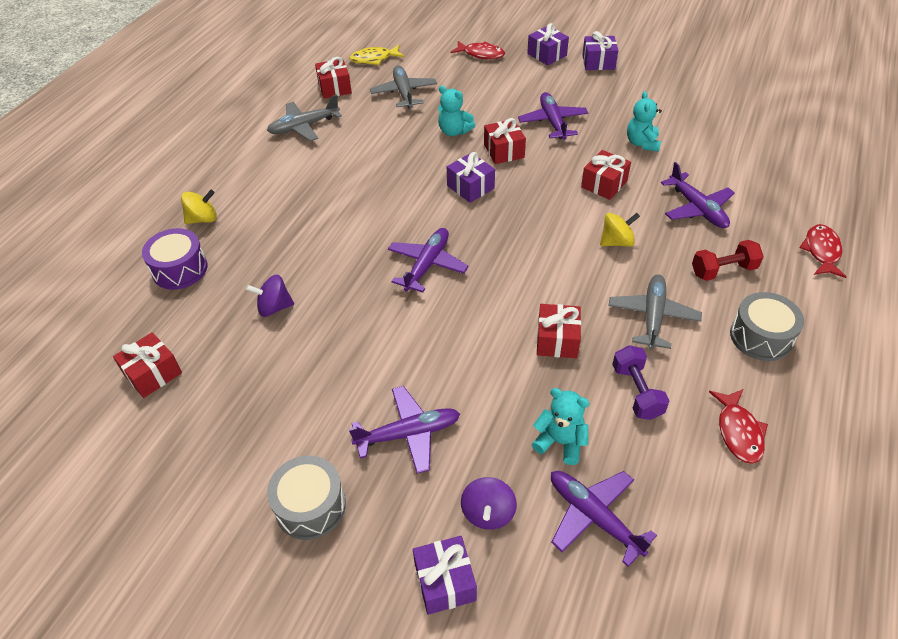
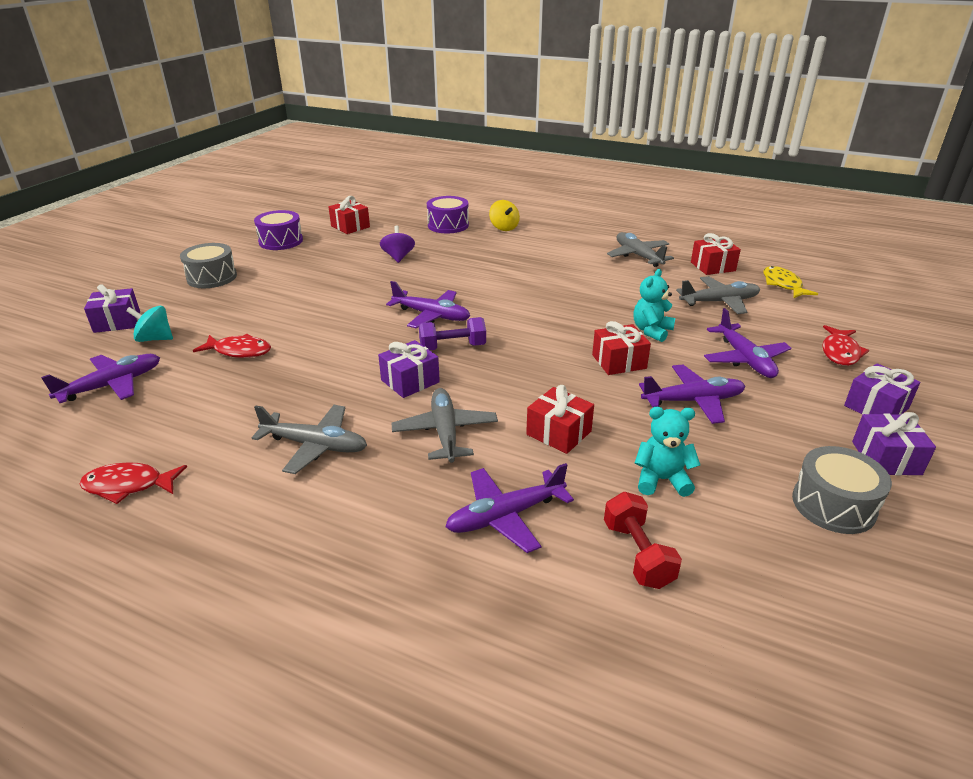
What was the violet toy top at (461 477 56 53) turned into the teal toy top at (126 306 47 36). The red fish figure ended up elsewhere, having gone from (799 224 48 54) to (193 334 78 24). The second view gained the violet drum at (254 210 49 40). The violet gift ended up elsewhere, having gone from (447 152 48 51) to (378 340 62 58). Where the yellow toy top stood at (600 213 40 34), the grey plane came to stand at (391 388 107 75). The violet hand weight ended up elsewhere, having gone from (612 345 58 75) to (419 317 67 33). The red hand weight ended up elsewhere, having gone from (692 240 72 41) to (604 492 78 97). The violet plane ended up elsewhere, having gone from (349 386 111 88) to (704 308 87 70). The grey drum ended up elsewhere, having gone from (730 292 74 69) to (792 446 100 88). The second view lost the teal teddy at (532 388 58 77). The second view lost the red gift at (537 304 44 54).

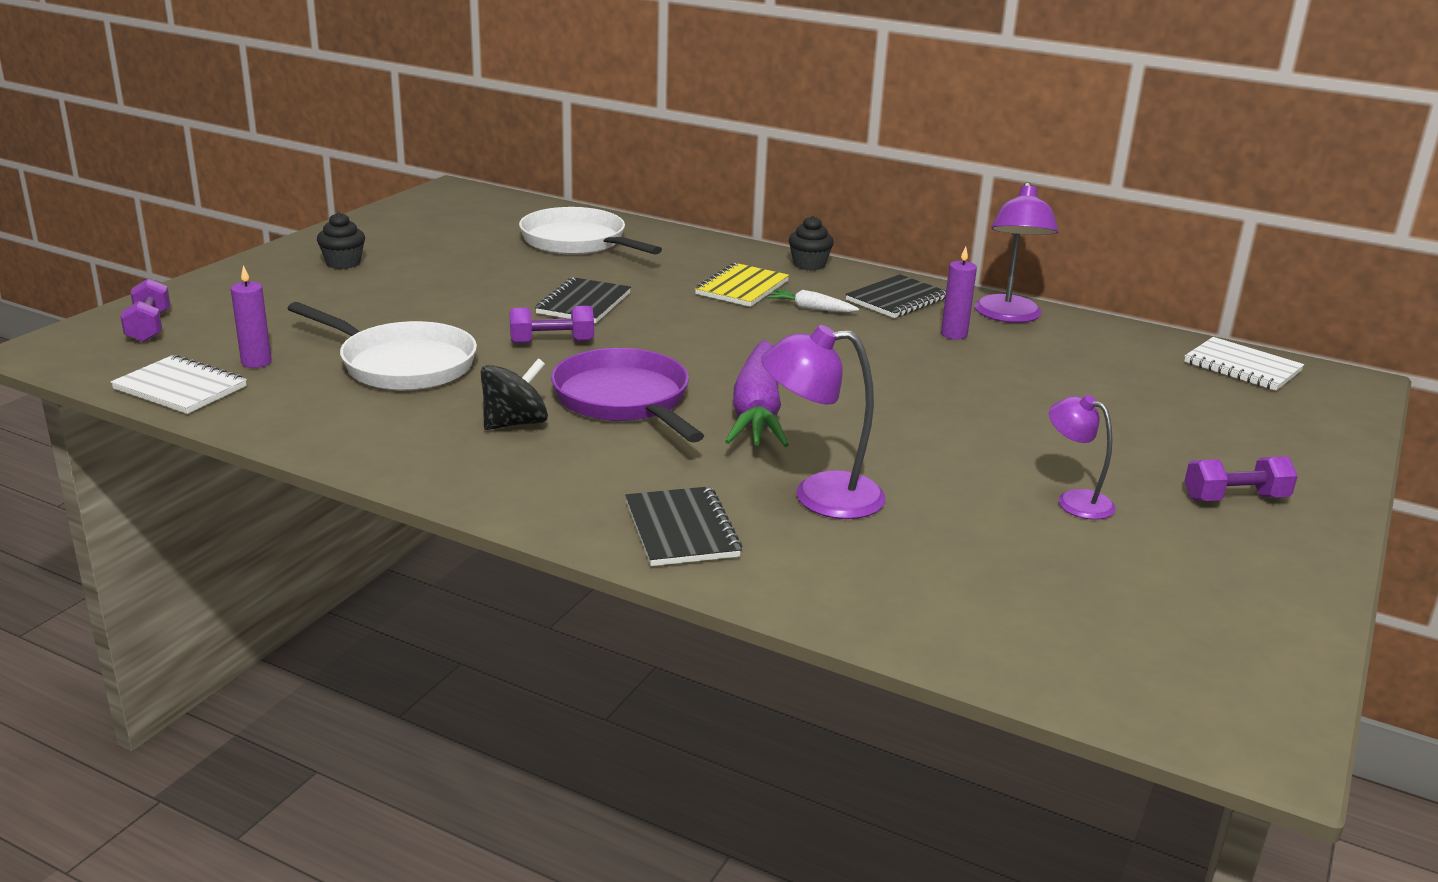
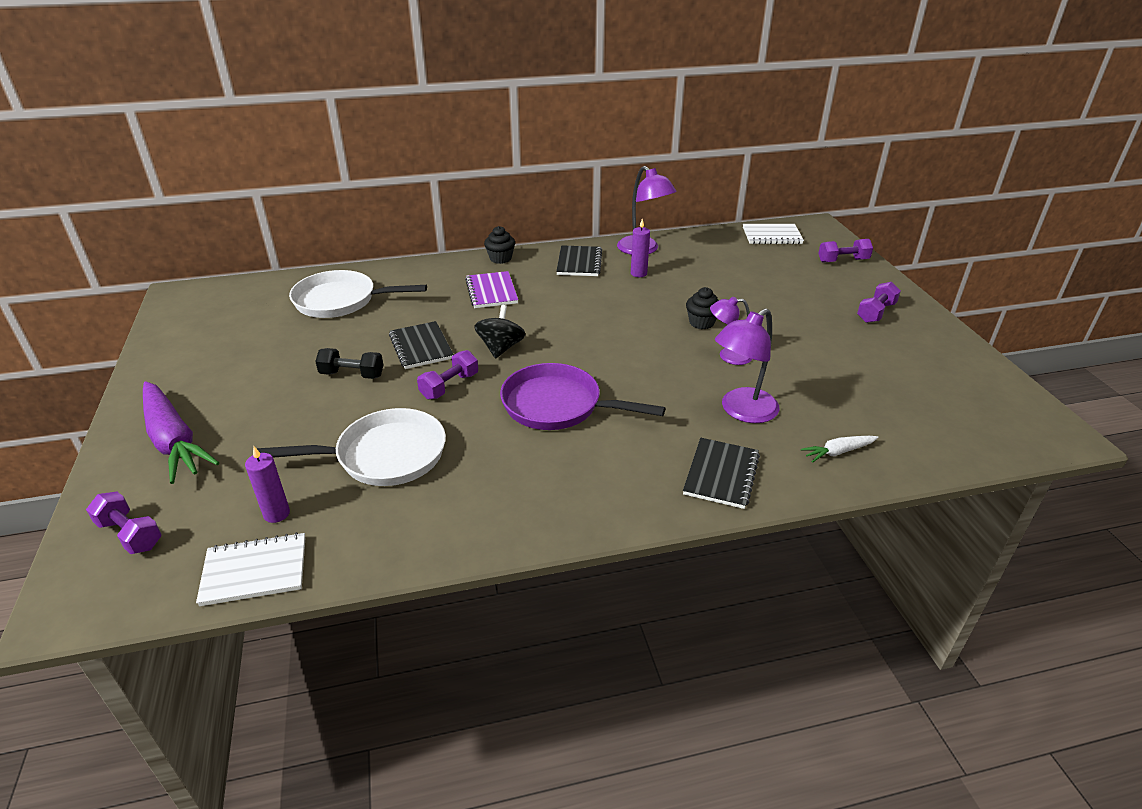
The violet root vegetable ended up elsewhere, having gone from (725 340 64 107) to (143 381 76 103). The second view gained the ebony hand weight at (315 348 68 31). What was the yellow exercise book at (695 263 94 44) turned into the violet exercise book at (465 271 53 37). The ebony toy top ended up elsewhere, having gone from (481 358 67 72) to (474 305 51 54). The ebony exercise book at (625 486 117 80) ended up facing another way, 75 degrees clockwise from before. The ebony cupcake ended up elsewhere, having gone from (317 212 48 57) to (686 287 33 42). The violet desk lamp ended up elsewhere, having gone from (1049 395 67 125) to (710 297 42 68). The pure white root vegetable ended up elsewhere, having gone from (767 289 92 23) to (801 436 77 27). The second view gained the violet hand weight at (818 239 55 24).

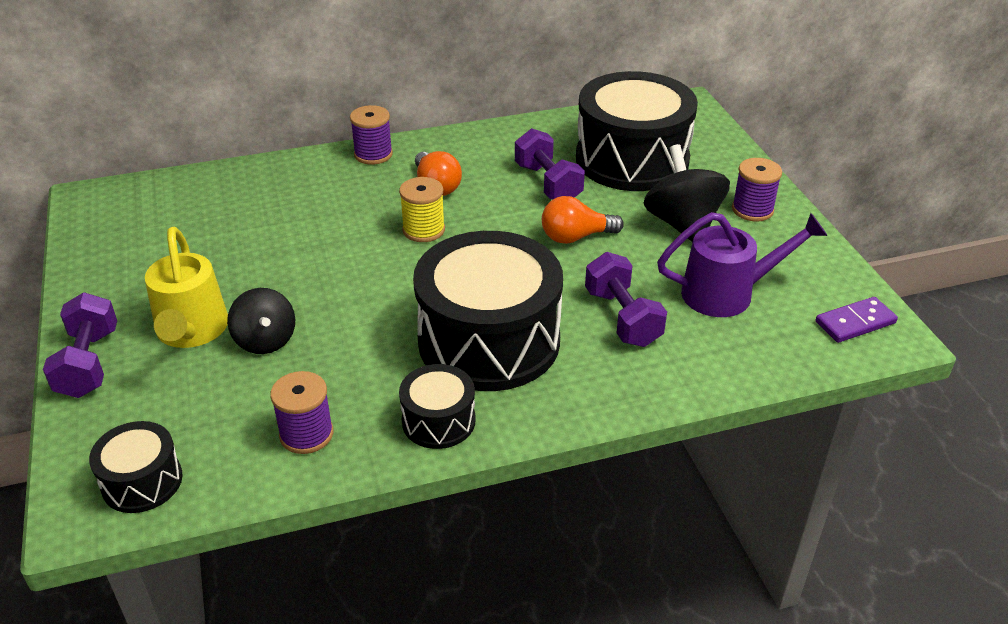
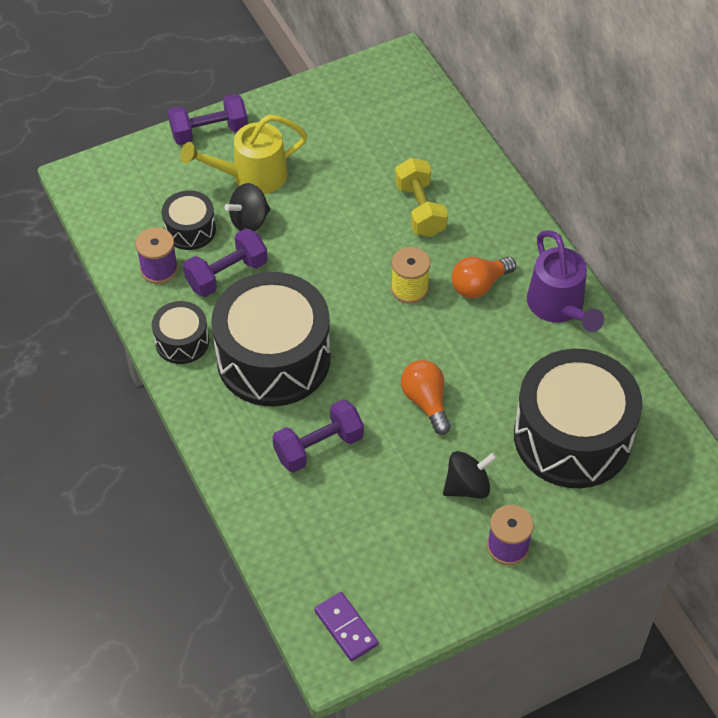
The ebony drum ended up elsewhere, having gone from (89 421 94 92) to (162 190 54 60). The violet hand weight ended up elsewhere, having gone from (515 128 70 72) to (183 228 85 69). The second view gained the yellow hand weight at (395 158 53 79). The size of the ebony toy top at (644 144 86 98) changed by a factor of 0.67. The violet watering can ended up elsewhere, having gone from (657 212 171 105) to (527 230 77 102). The second view lost the violet bobbin at (350 105 43 60).

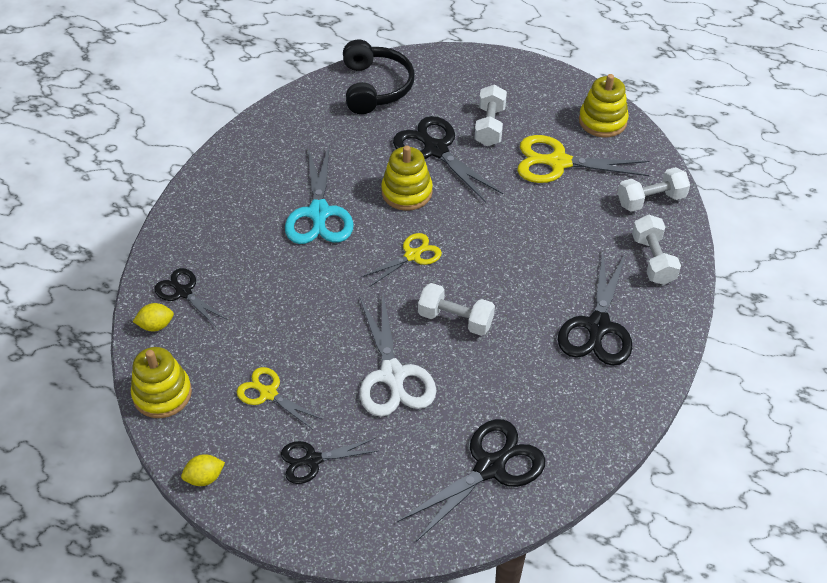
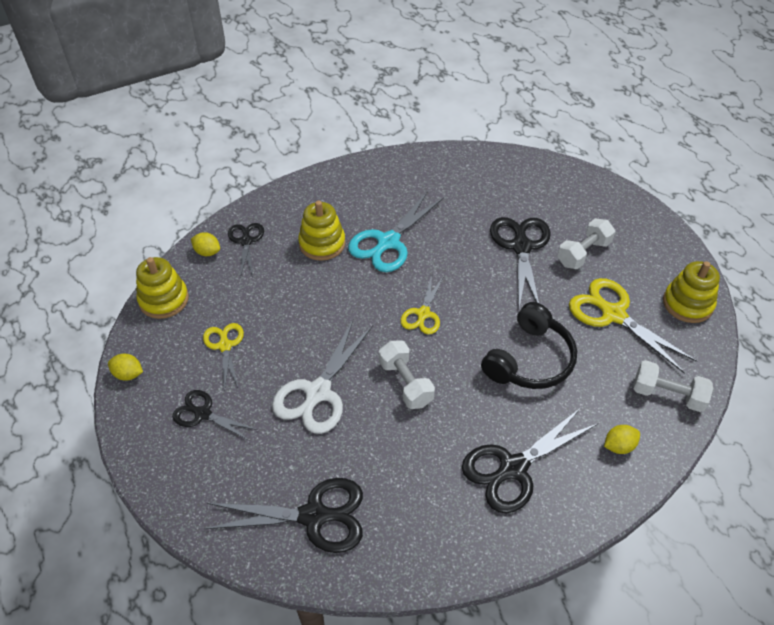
The yellow ring stacker ended up elsewhere, having gone from (381 145 52 66) to (298 201 48 60). The yellow shears at (361 233 81 53) ended up facing another way, 105 degrees clockwise from before. The ebony headphones ended up elsewhere, having gone from (343 39 72 75) to (481 302 96 87). Where the pure white hand weight stood at (632 214 49 71), the yellow toy lemon came to stand at (604 425 36 29).

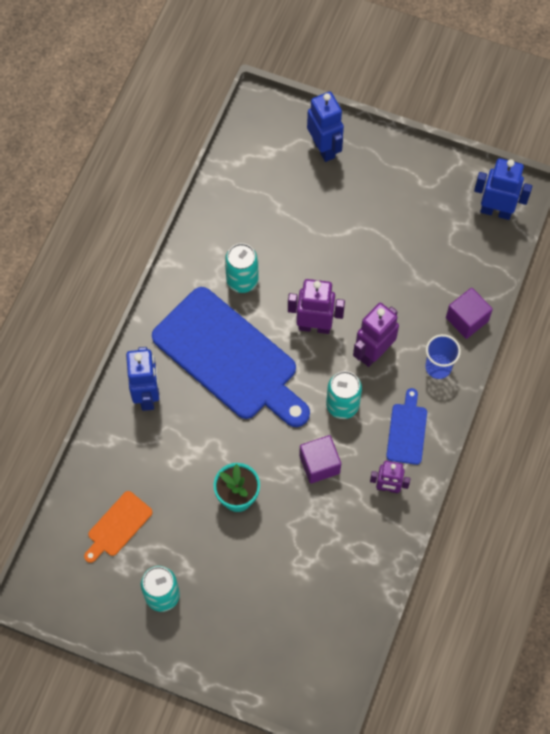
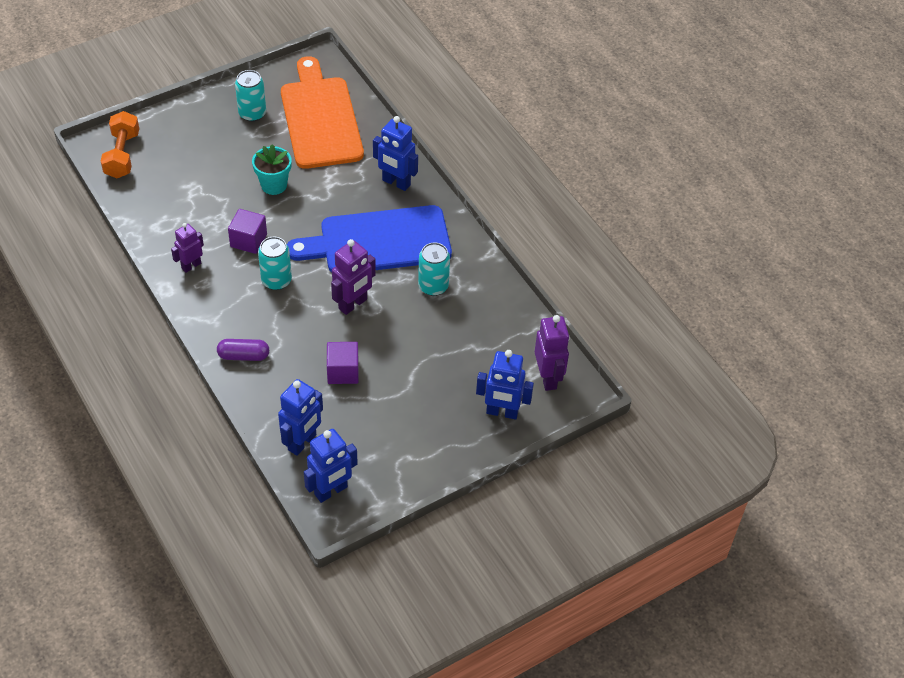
The second view gained the orange-coloured hand weight at (101 111 38 67). Where the cobalt cup stood at (425 334 36 45), the violet capsule came to stand at (217 339 52 22). The second view gained the cobalt robot figure at (278 379 45 77). The size of the orange-coloured cutting board at (84 491 69 72) changed by a factor of 2.30. The violet cube ended up elsewhere, having gone from (446 288 47 51) to (327 342 32 42). The violet robot figure ended up elsewhere, having gone from (353 303 46 64) to (535 315 35 76). The second view lost the cobalt cutting board at (386 388 41 77).

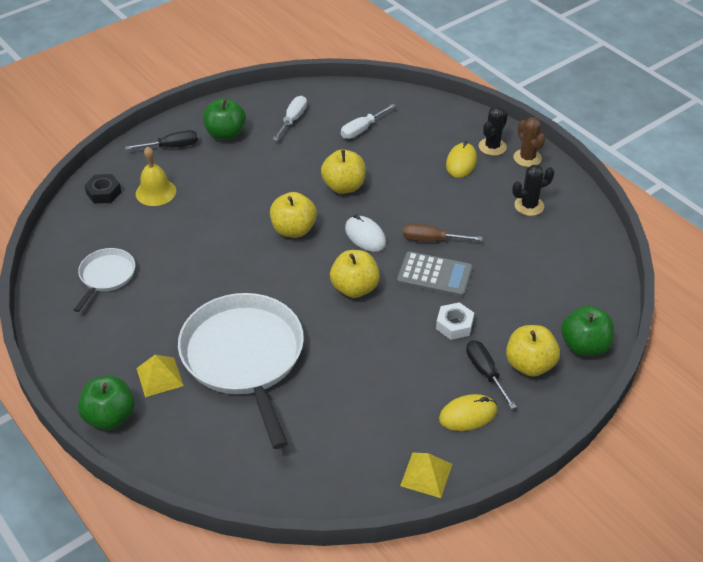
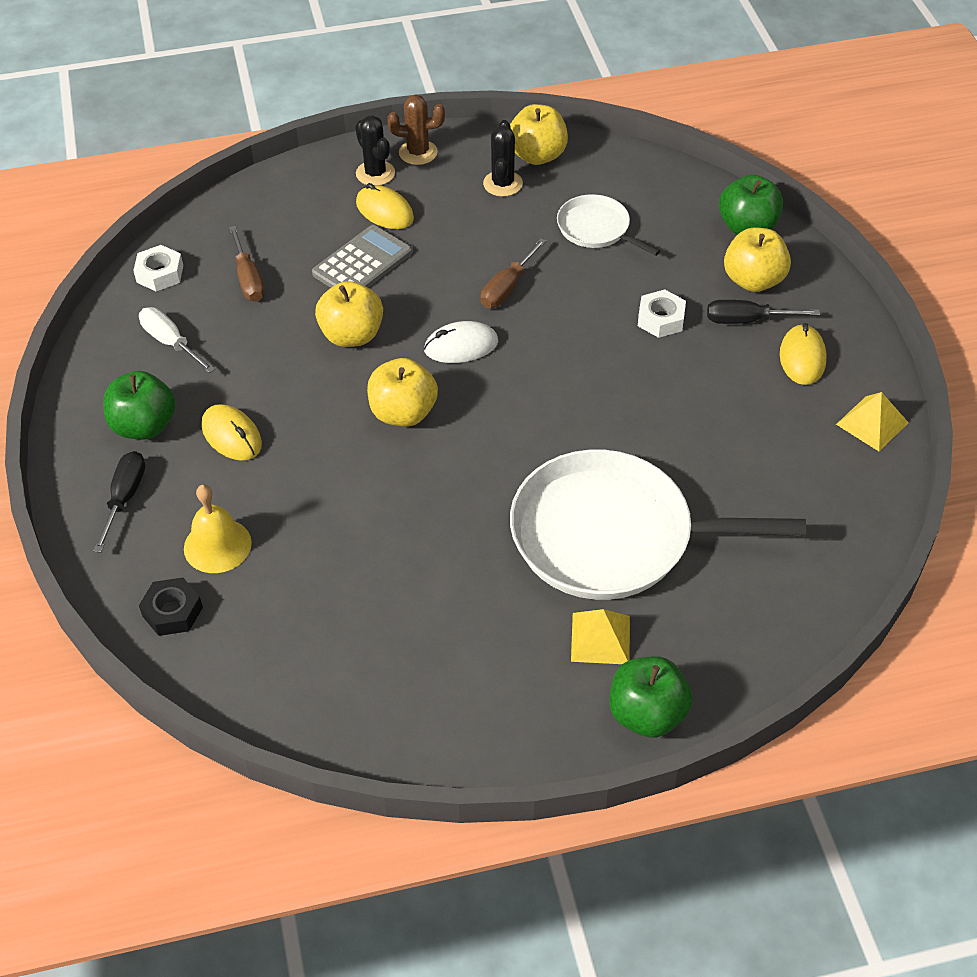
The second view gained the pure white hexagon nut at (133 245 50 47). The second view gained the yellow computer mouse at (202 404 60 57). What was the pure white hand screwdriver at (341 104 55 35) turned into the brown hand screwdriver at (229 226 36 76). The grey pocket calculator ended up elsewhere, having gone from (397 251 76 46) to (312 225 100 63). The yellow apple ended up elsewhere, having gone from (330 250 50 48) to (510 104 58 61). The pure white pan ended up elsewhere, having gone from (74 248 61 64) to (557 194 103 62).

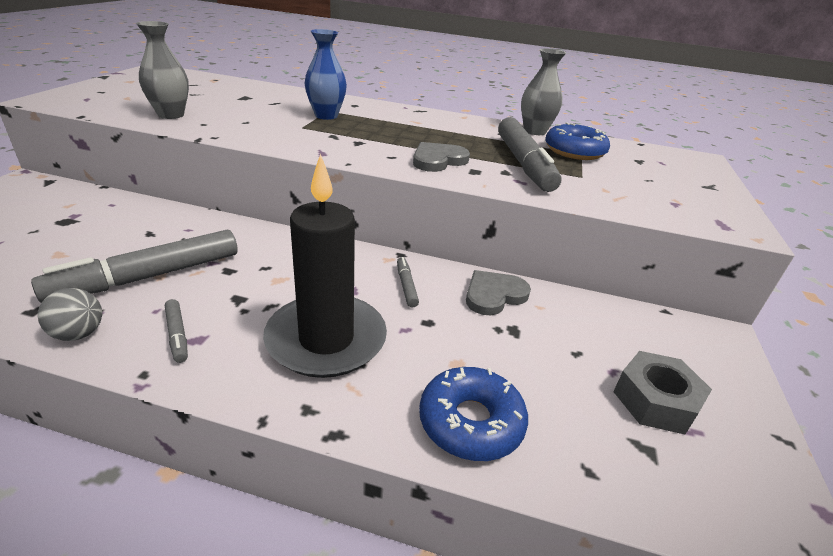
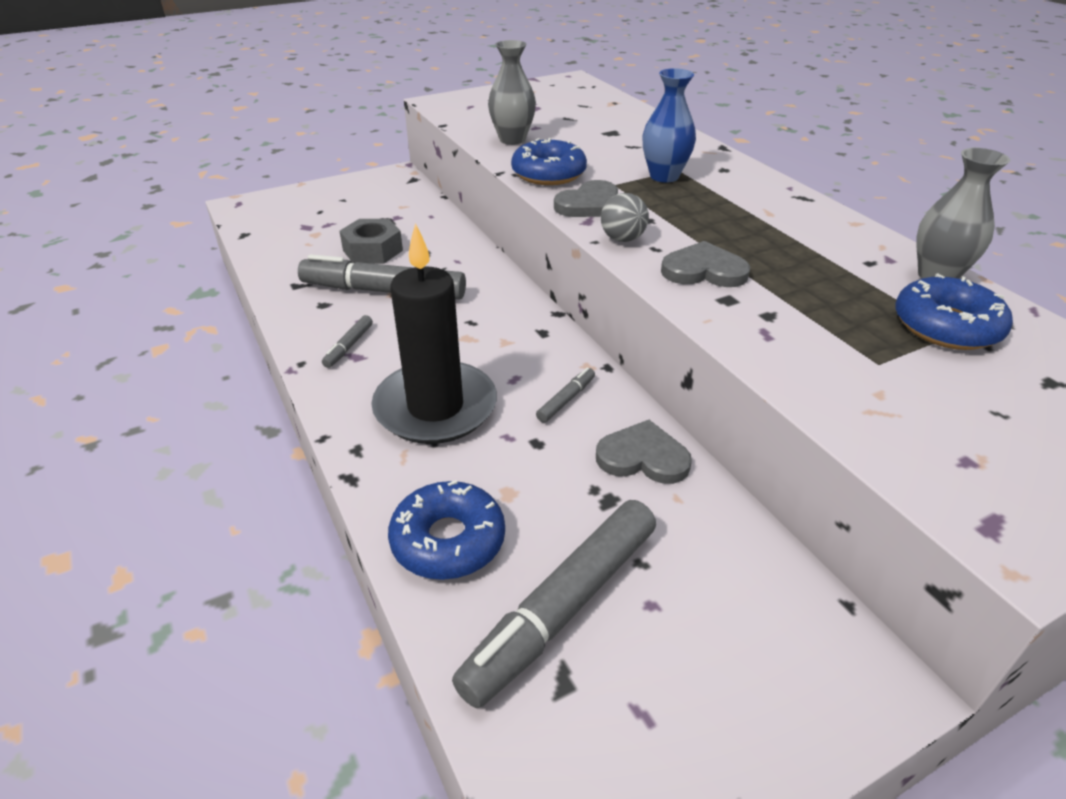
The grey hexagon nut ended up elsewhere, having gone from (613 351 99 83) to (339 219 64 45). The grey felt pen ended up elsewhere, having gone from (498 117 64 75) to (452 500 204 208). The second view gained the cobalt glazed donut at (511 138 76 47). The second view gained the grey heart shape at (554 180 64 37). The grey play ball ended up elsewhere, having gone from (38 288 64 53) to (601 193 48 49).

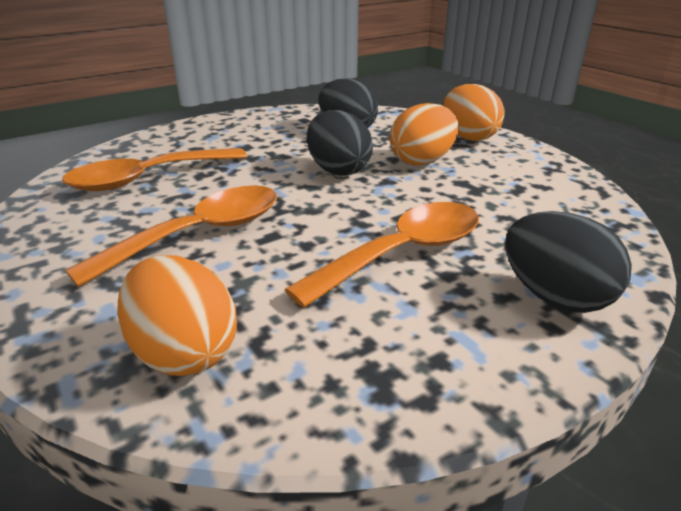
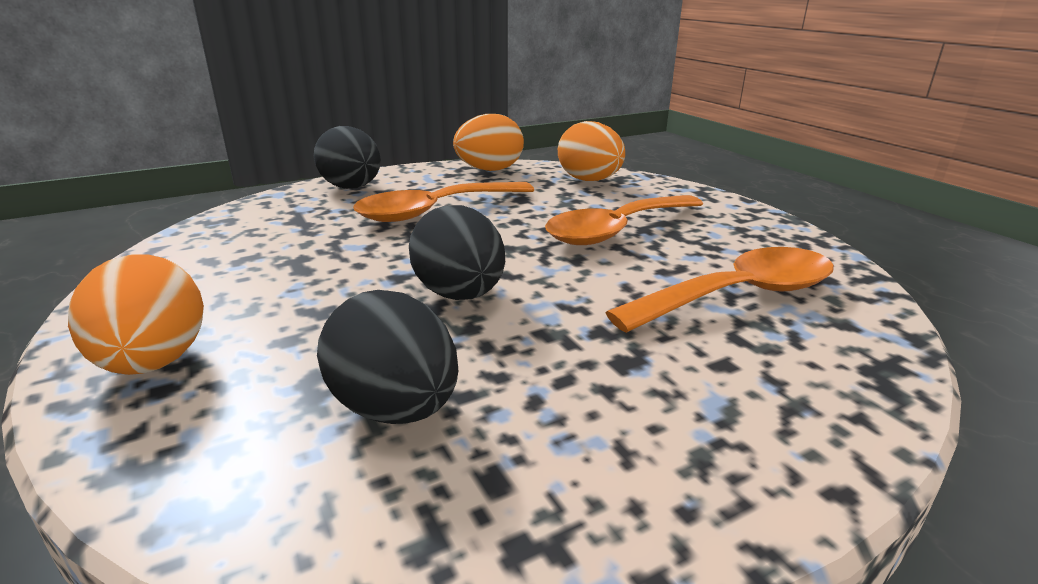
The orange-coloured egg shape ended up elsewhere, having gone from (390 103 69 63) to (453 114 71 57).

